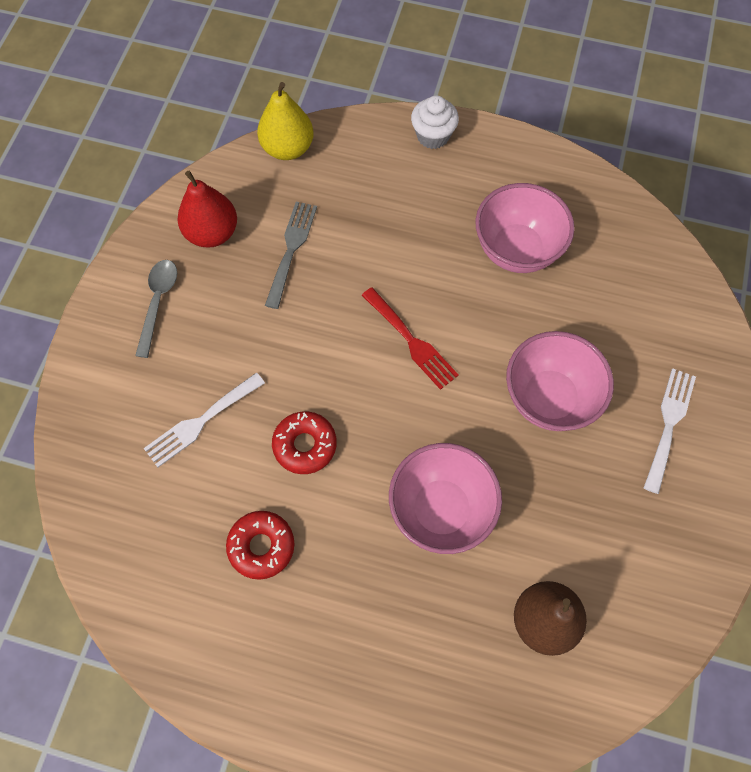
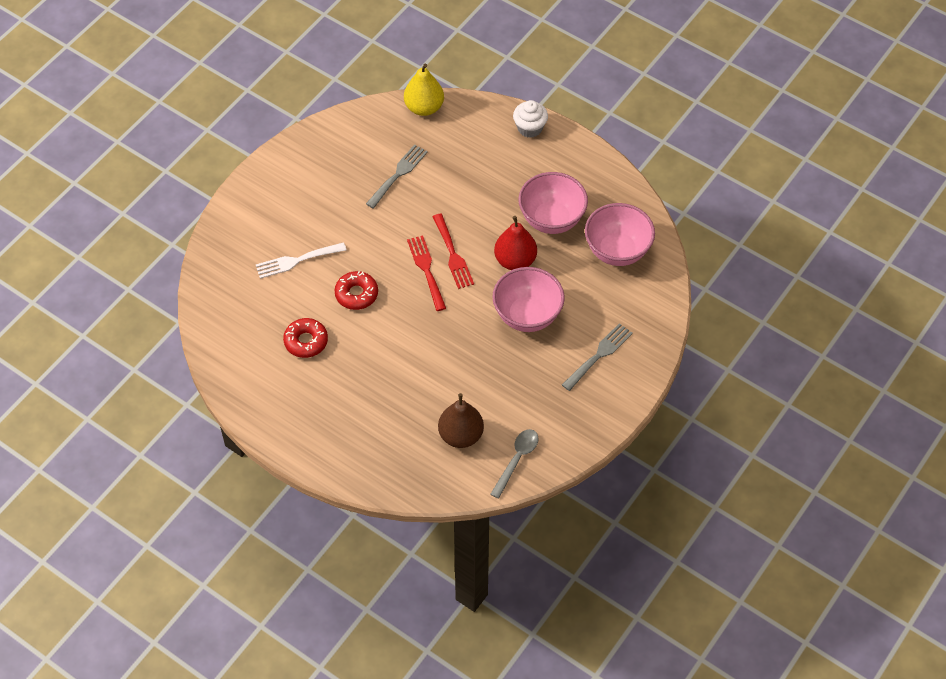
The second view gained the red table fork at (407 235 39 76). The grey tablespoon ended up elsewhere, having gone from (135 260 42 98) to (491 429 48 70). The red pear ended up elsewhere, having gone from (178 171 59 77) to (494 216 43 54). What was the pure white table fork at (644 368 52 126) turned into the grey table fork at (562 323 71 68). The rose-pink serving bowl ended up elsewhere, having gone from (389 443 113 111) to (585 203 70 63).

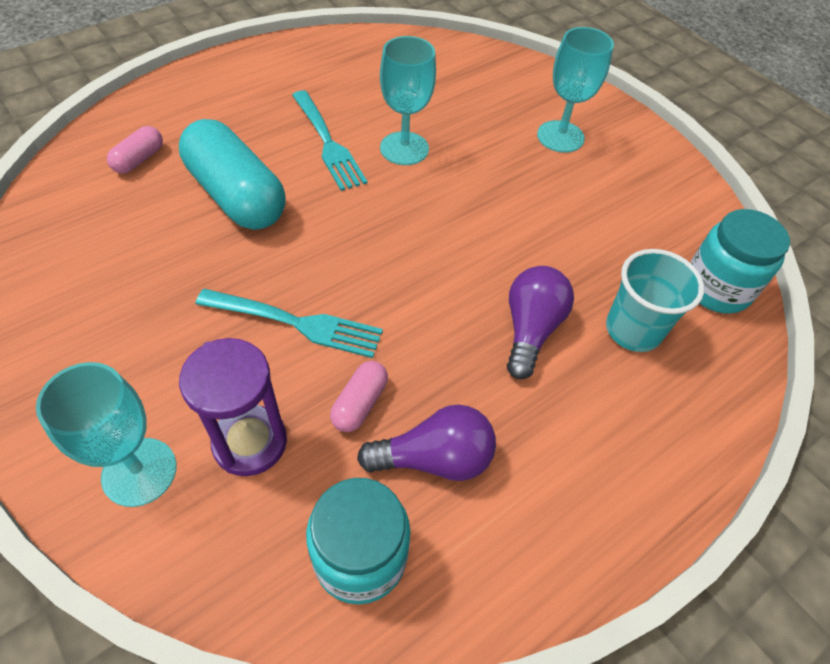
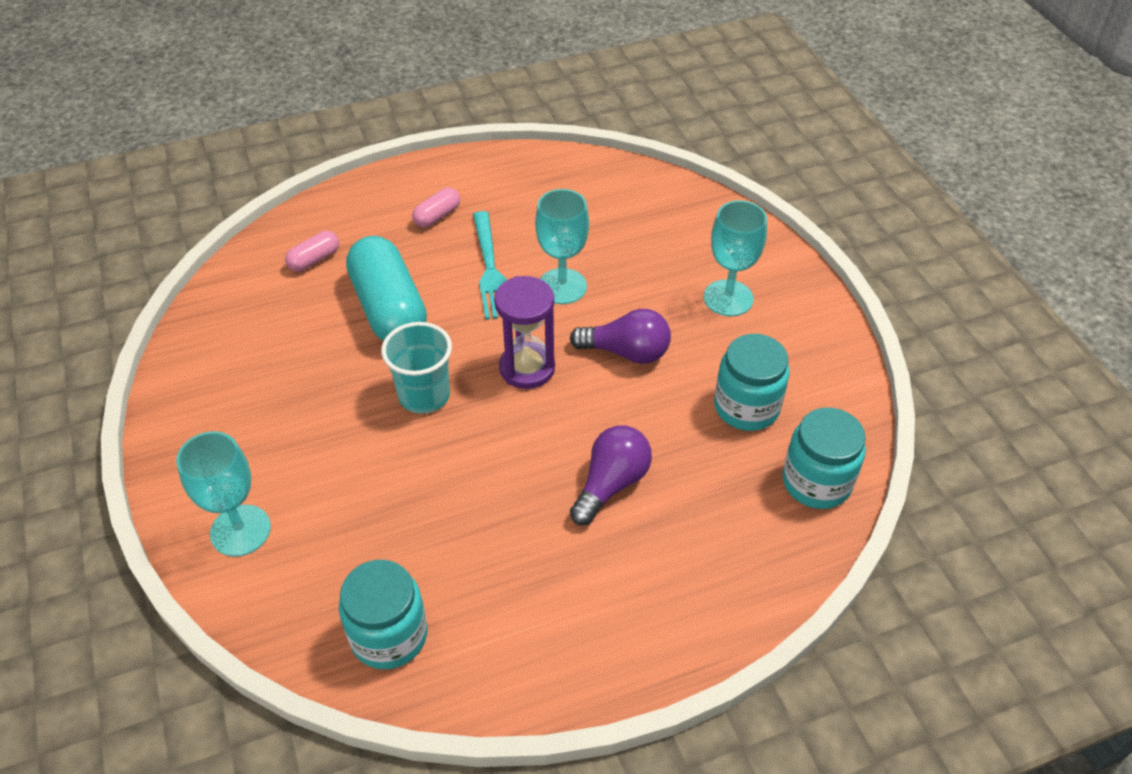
The teal cup ended up elsewhere, having gone from (606 249 98 103) to (381 322 71 92). The rose-pink capsule ended up elsewhere, having gone from (330 361 58 71) to (412 188 48 39). The violet sand timer ended up elsewhere, having gone from (179 338 108 138) to (494 276 61 113). The violet lightbulb ended up elsewhere, having gone from (357 404 139 77) to (570 309 101 55). The second view gained the teal preserve jar at (714 334 76 97). The second view lost the teal table fork at (196 289 187 69).

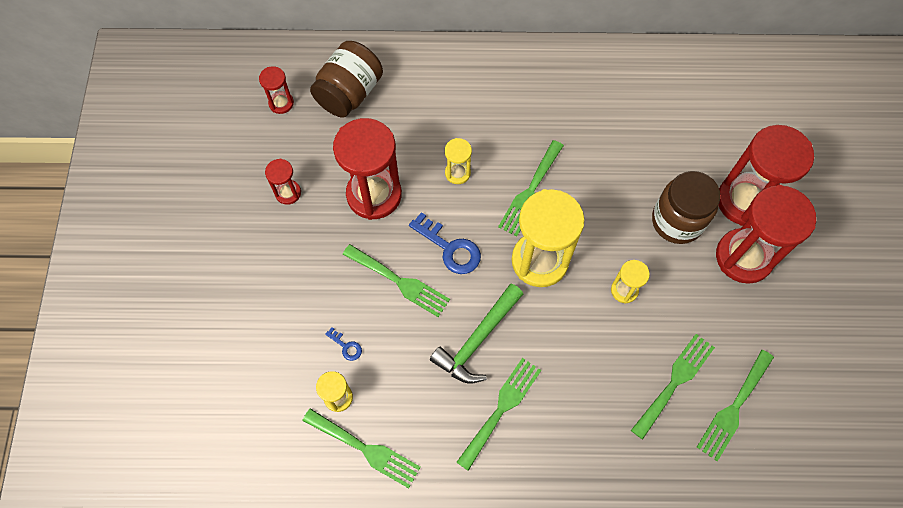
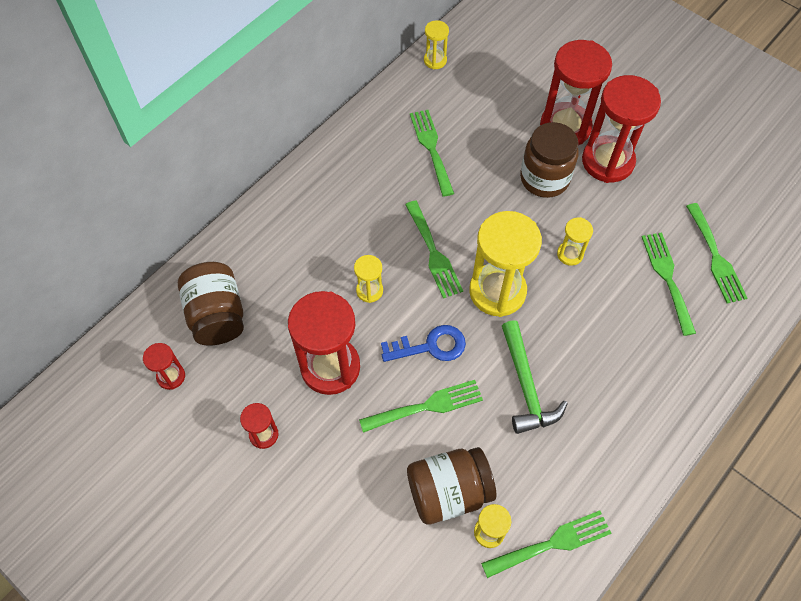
Where the cobalt latchkey stood at (325 327 37 34), the brown preserve jar came to stand at (407 447 89 78). The green table fork ended up elsewhere, having gone from (456 358 85 113) to (410 110 44 87). The second view gained the yellow sand timer at (424 20 25 49).

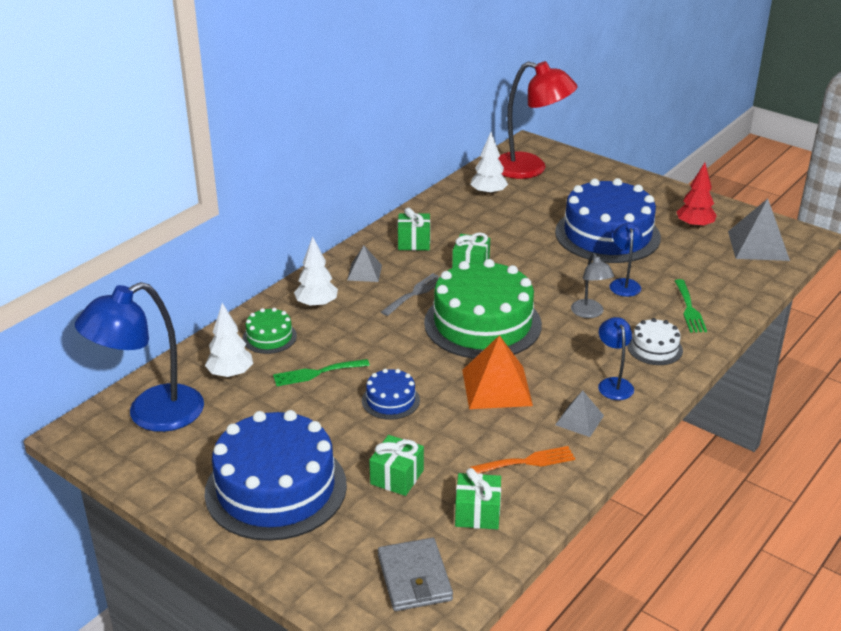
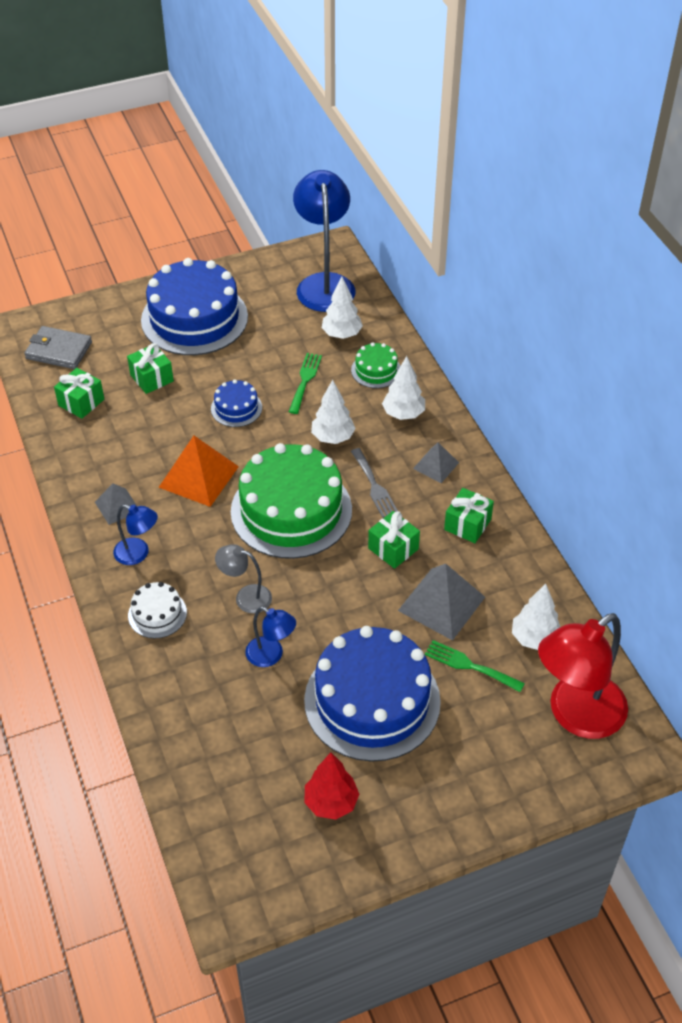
The second view gained the pure white toy tree at (311 380 45 64). The grey solid pyramid ended up elsewhere, having gone from (728 199 62 62) to (398 564 87 77). The green table fork ended up elsewhere, having gone from (675 279 32 54) to (425 640 100 52). The second view lost the orange-coloured table fork at (470 446 105 27).

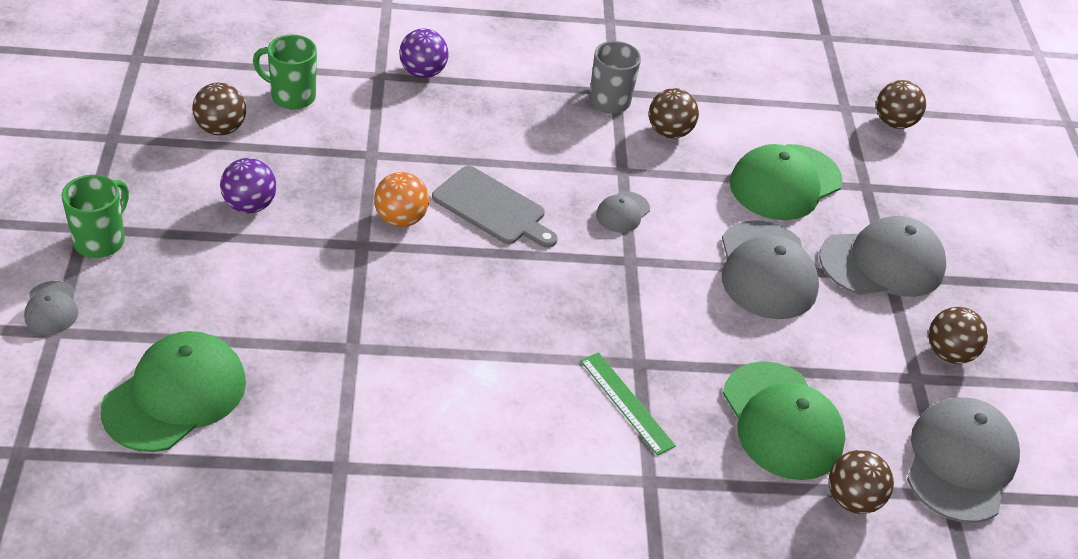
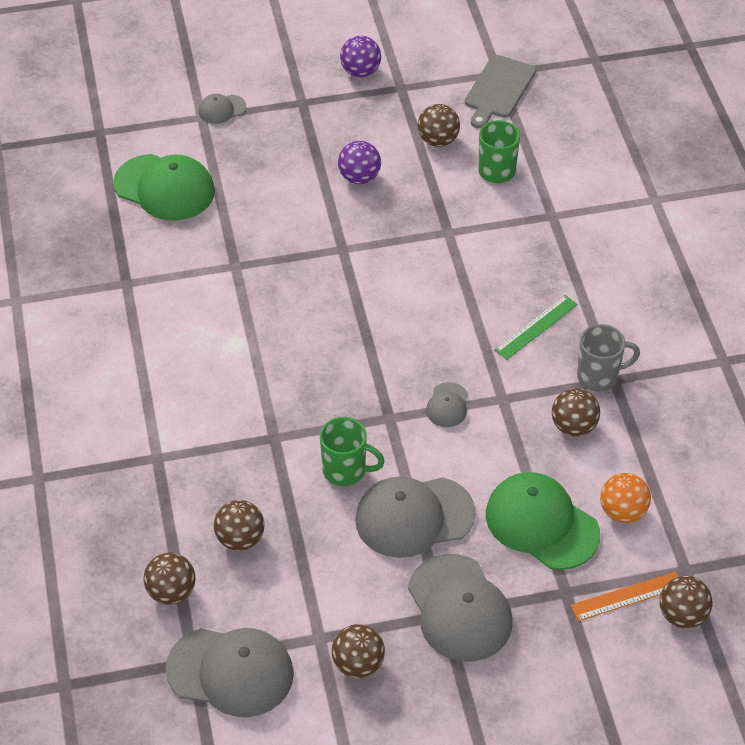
Where the green cap stood at (723 361 122 119), the brown play ball came to stand at (214 500 50 51). The green mug ended up elsewhere, having gone from (61 175 68 83) to (320 417 65 69). The violet play ball ended up elsewhere, having gone from (399 29 50 49) to (340 36 41 41). The grey cap at (596 191 54 42) ended up facing another way, 105 degrees counterclockwise from before. The grey cutting board ended up elsewhere, having gone from (432 166 126 82) to (465 55 71 73). The green straightedge ended up elsewhere, having gone from (580 352 96 104) to (494 295 84 65). The second view gained the orange-coloured straightedge at (570 572 109 49). The orange-coloured play ball ended up elsewhere, having gone from (374 172 55 55) to (600 473 51 50).

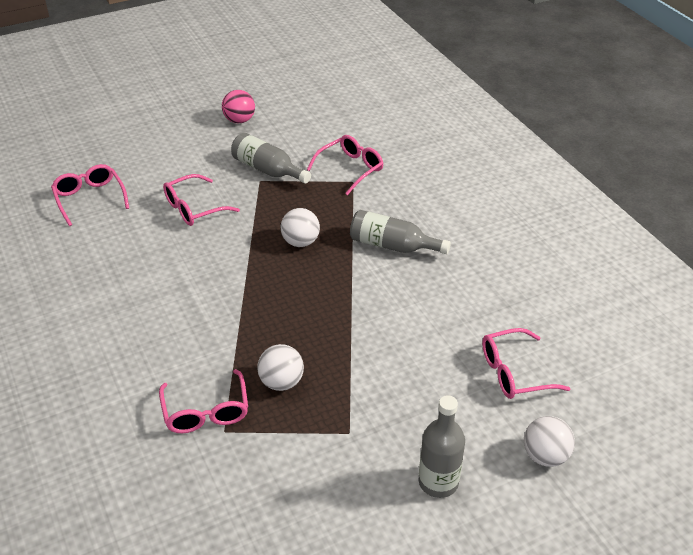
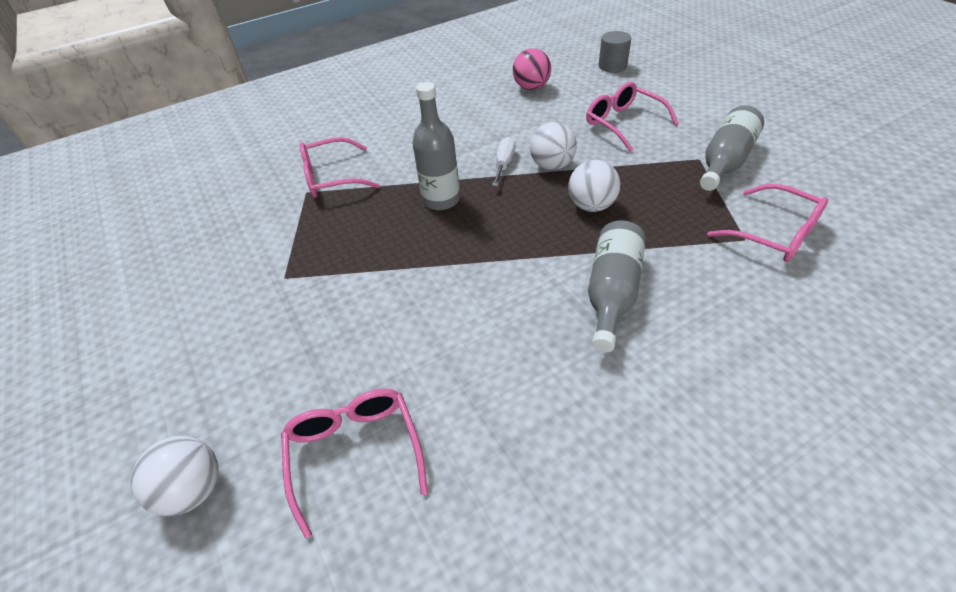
The grey flask ended up elsewhere, having gone from (419 395 46 103) to (412 82 48 128). The second view gained the pure white hand screwdriver at (492 137 23 49). The rose-pink play ball ended up elsewhere, having gone from (222 90 33 34) to (513 48 38 42). The pure white play ball ended up elsewhere, having gone from (257 344 47 47) to (530 122 47 48). Where the rose-pink eyeglasses stood at (51 164 78 62), the grey cylinder came to stand at (599 31 32 42).

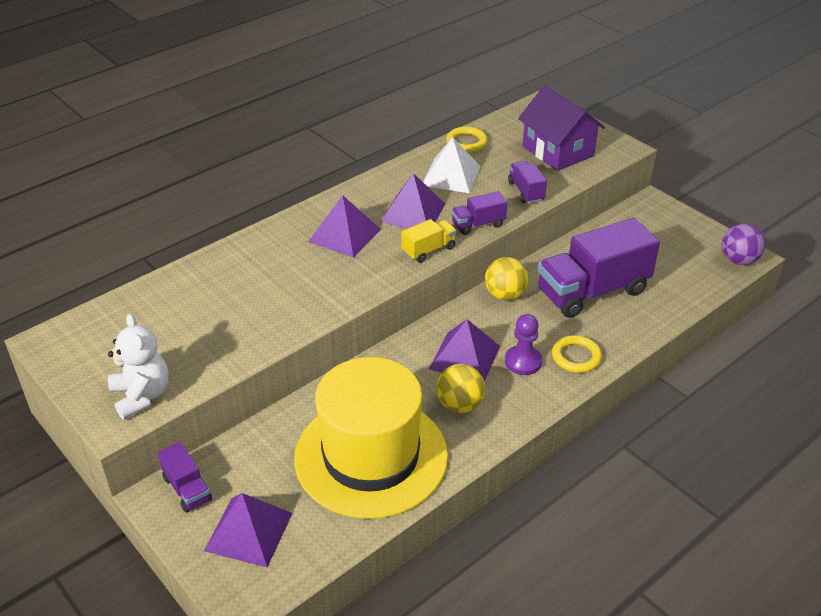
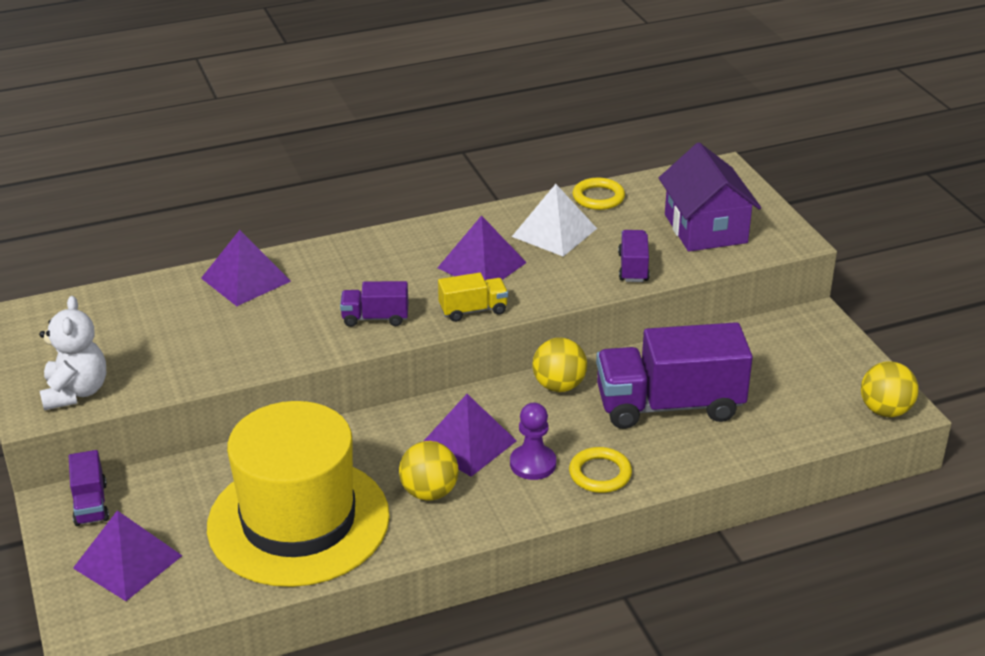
The violet solid pyramid ended up elsewhere, having gone from (308 195 73 63) to (201 230 90 76). The violet truck ended up elsewhere, having gone from (451 191 56 44) to (340 281 69 46). What was the violet play ball at (722 223 44 42) turned into the yellow play ball at (861 361 58 56).

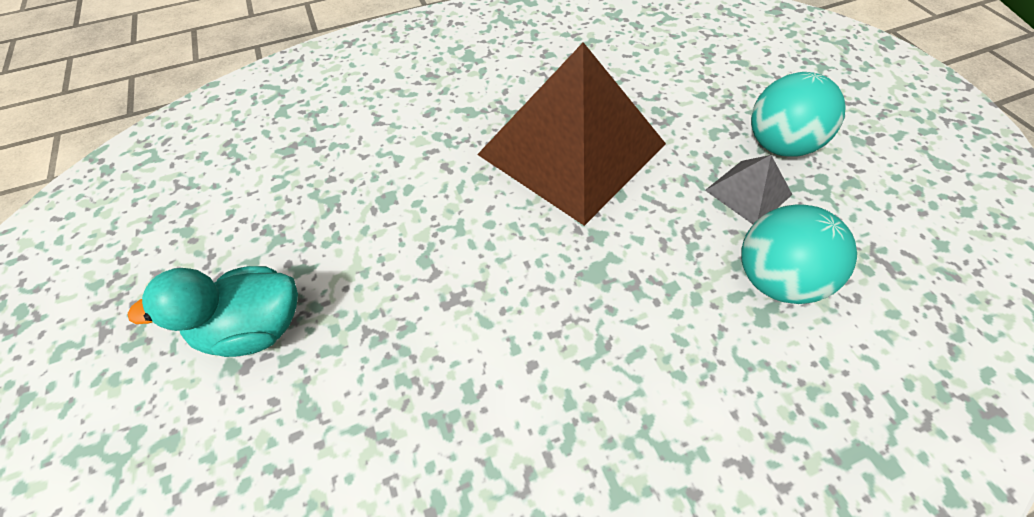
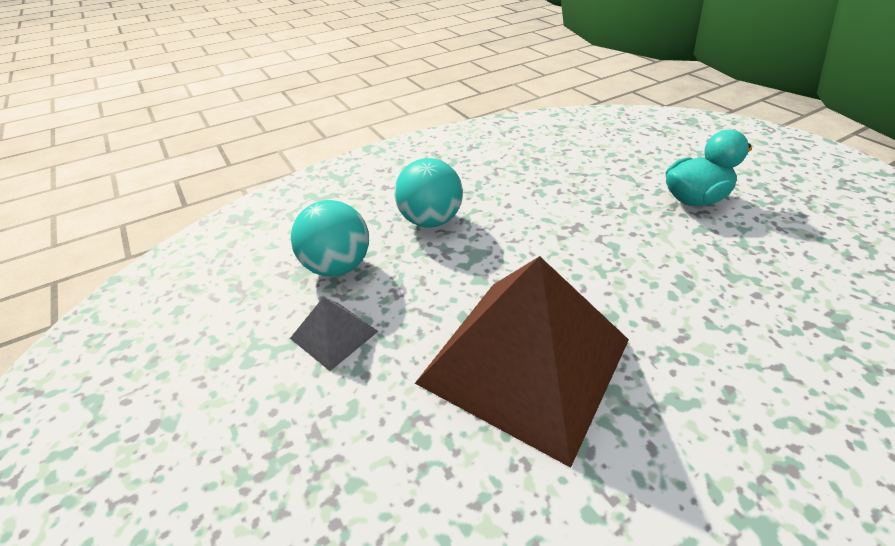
The teal play ball ended up elsewhere, having gone from (751 72 95 85) to (394 158 69 70).

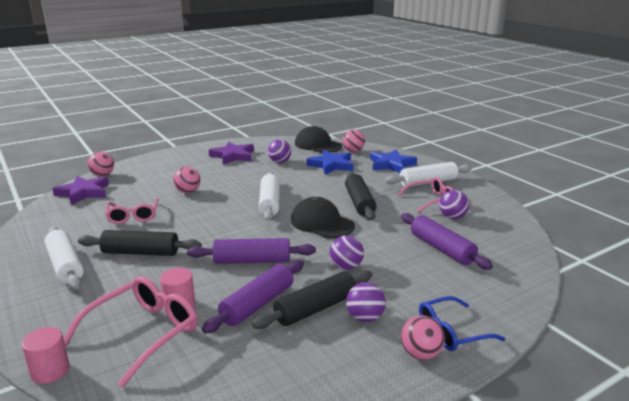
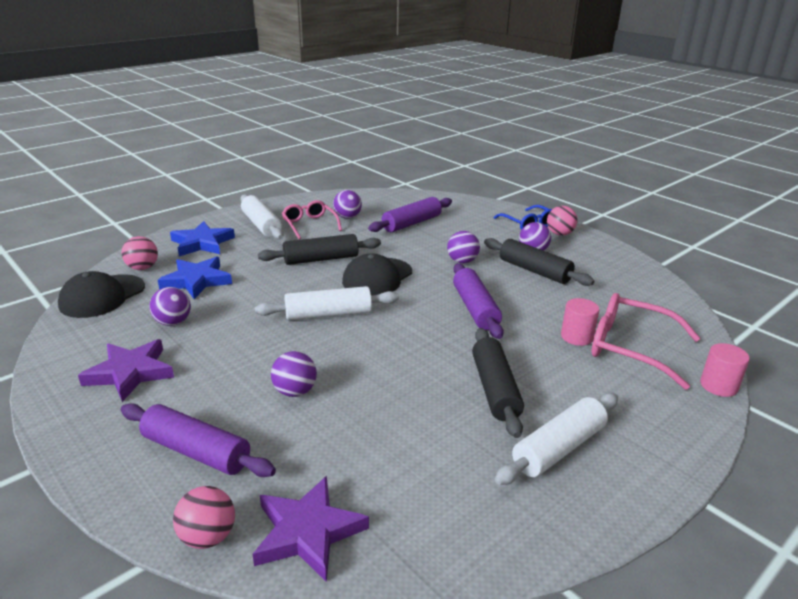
The violet dough roller ended up elsewhere, having gone from (202 260 102 74) to (121 403 155 74). What was the rose-pink play ball at (173 167 27 26) turned into the violet play ball at (271 351 46 46). The second view lost the rose-pink eyeglasses at (105 198 53 26).

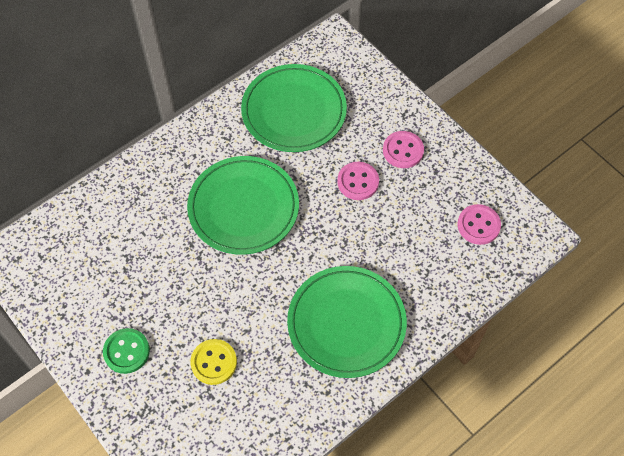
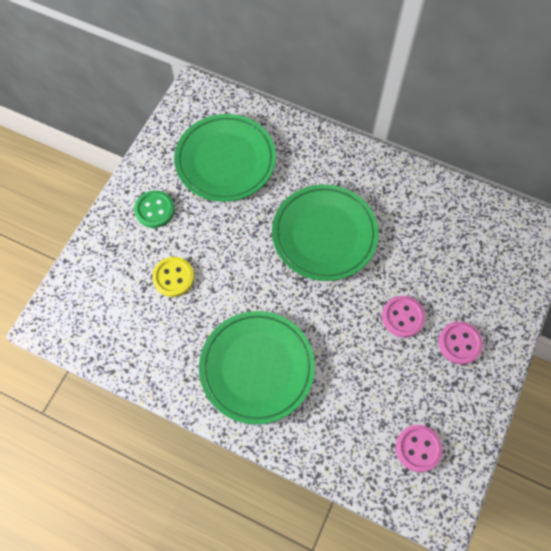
The green flat dish ended up elsewhere, having gone from (241 64 106 88) to (174 114 102 88).

